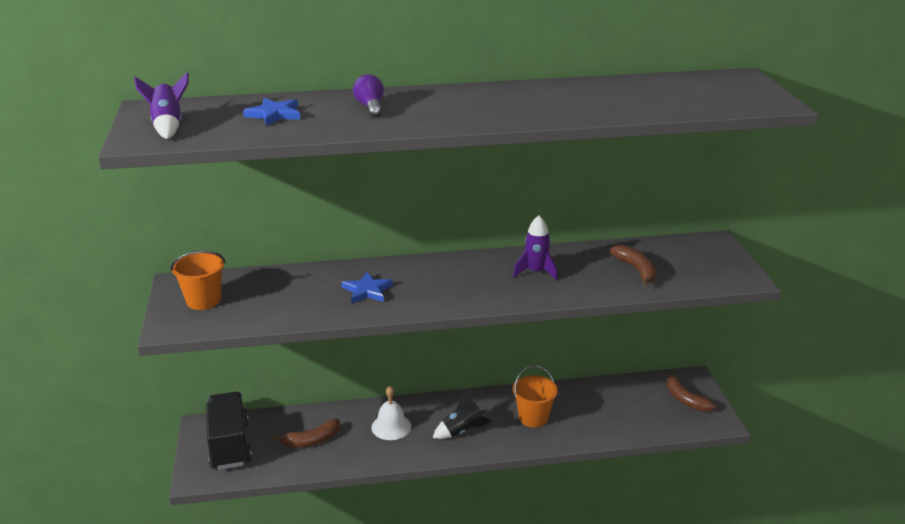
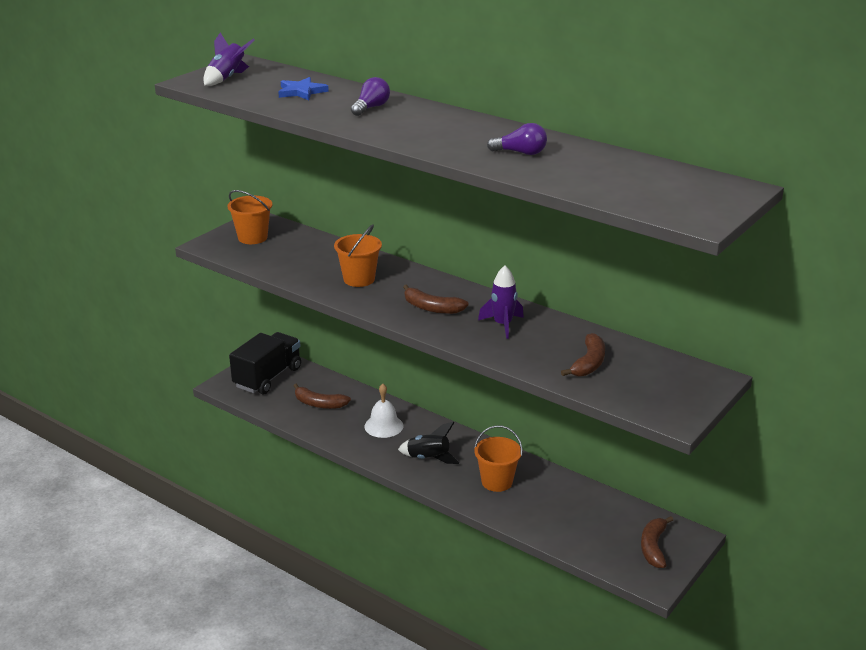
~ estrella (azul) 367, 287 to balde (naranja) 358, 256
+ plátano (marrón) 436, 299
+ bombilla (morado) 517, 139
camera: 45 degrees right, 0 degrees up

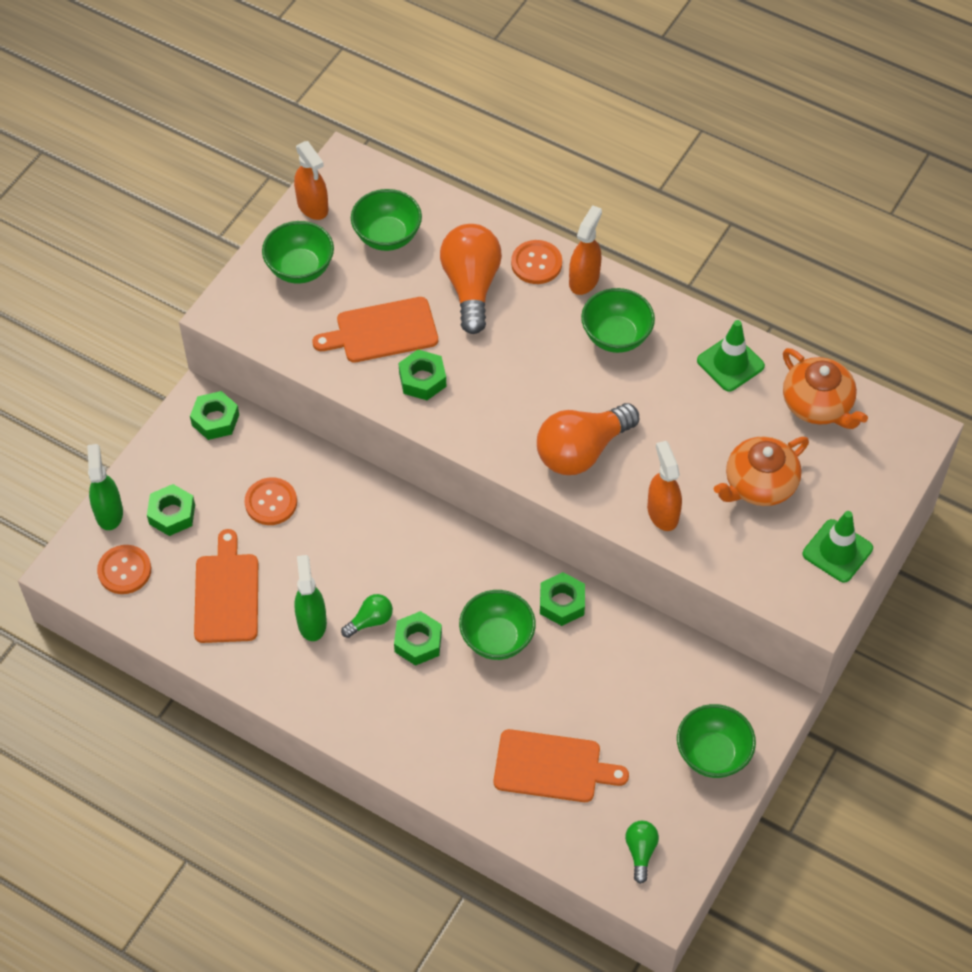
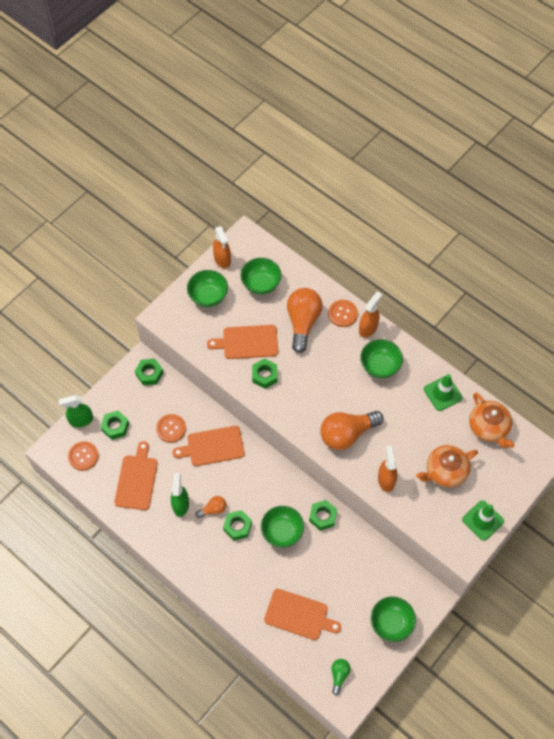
~ pulverizador (verde) 105, 487 = 76, 411 105 degrees counterclockwise
+ tabla de cortar (naranja) 209, 446
~ bombilla (verde) 367, 616 to bombilla (naranja) 211, 507
camera: 10 degrees right, 5 degrees up

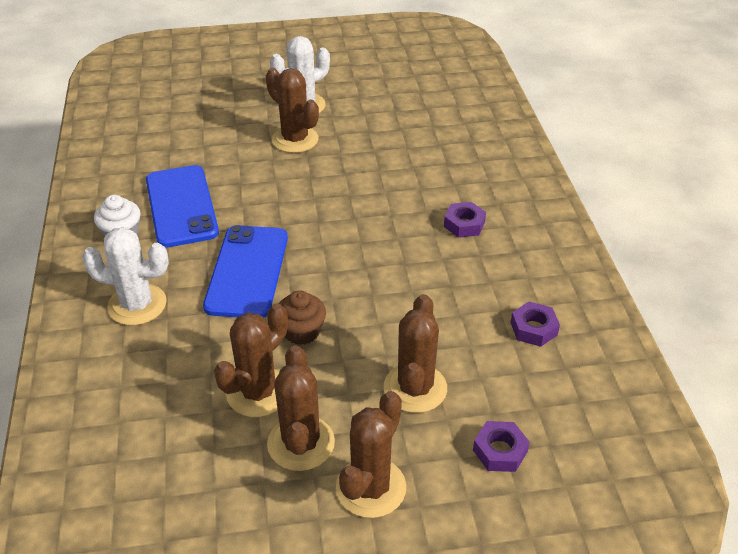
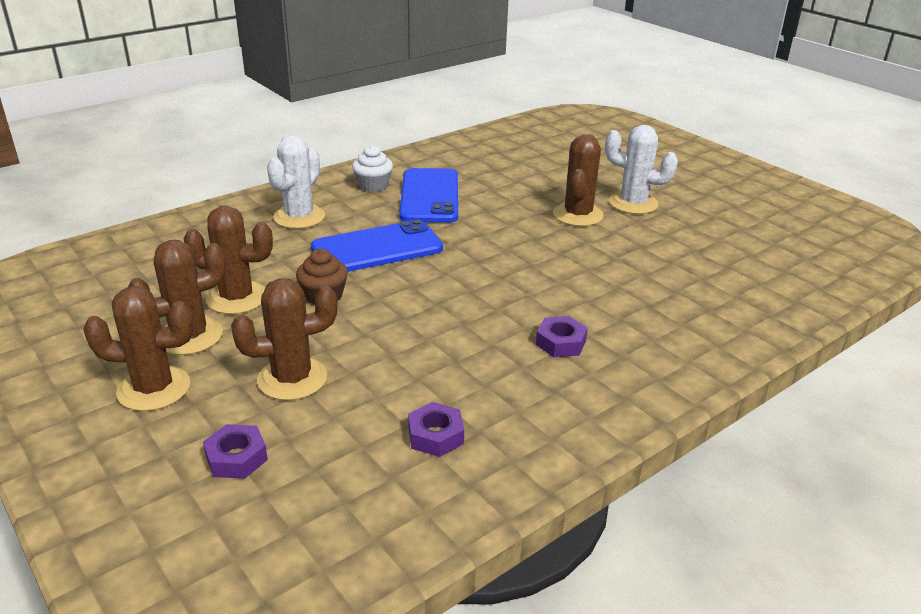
~ cactus (blanco) 125, 276 = 296, 182 45 degrees clockwise
~ móvil (azul) 182, 206 = 428, 195 45 degrees counterclockwise
camera: 60 degrees right, 10 degrees down

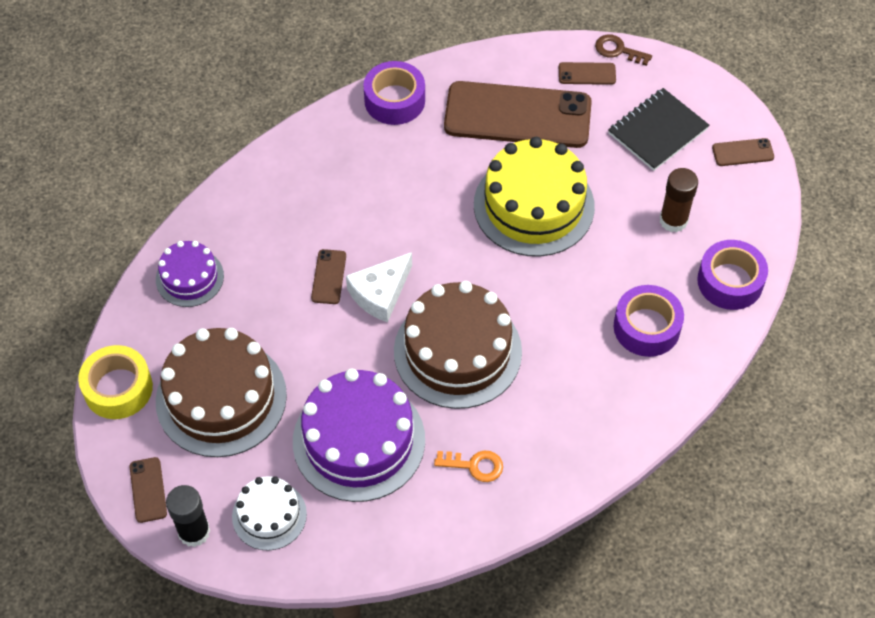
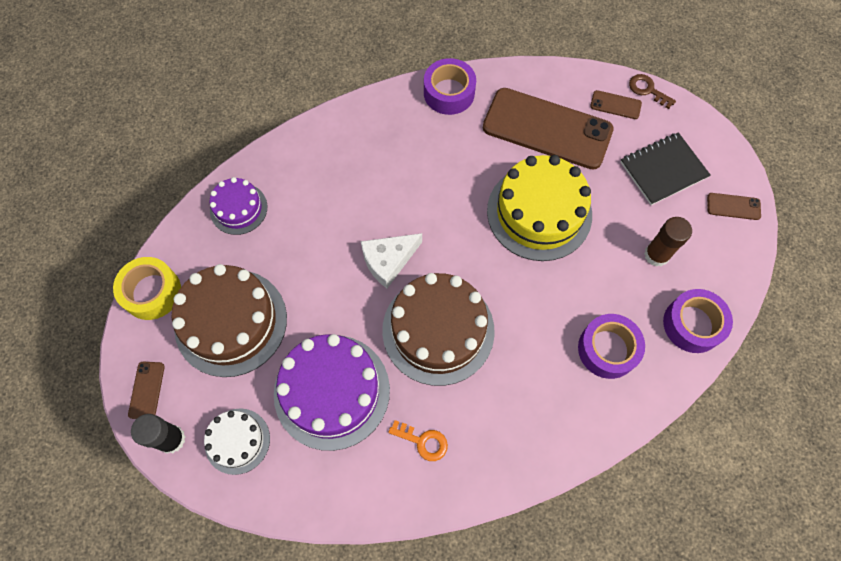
- móvil (marrón) 328, 276
camera: 15 degrees right, 10 degrees up

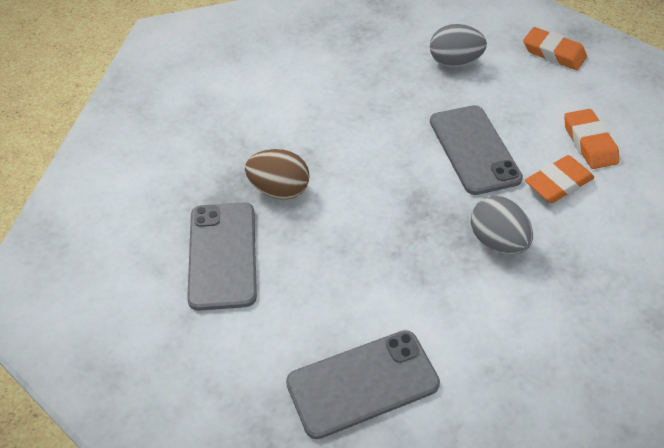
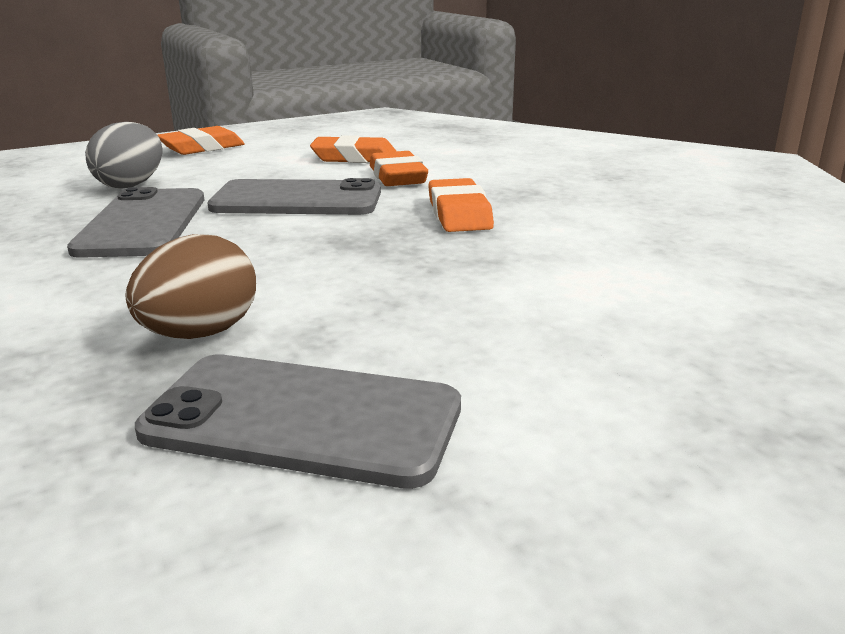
~ móvil (gris) 363, 384 to 135, 222
~ huevo (gris) 502, 225 to goma de borrar (naranja) 461, 205
camera: 70 degrees left, 25 degrees down

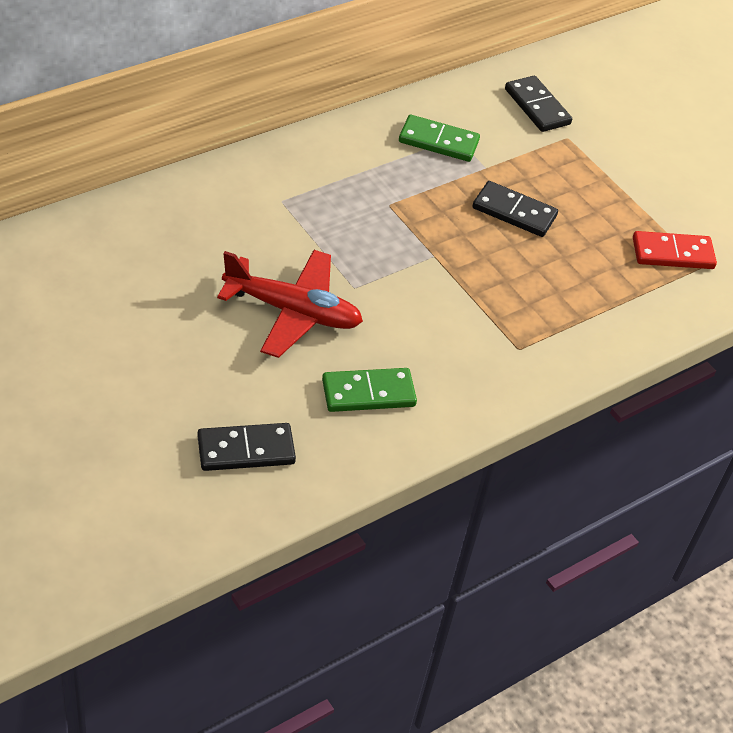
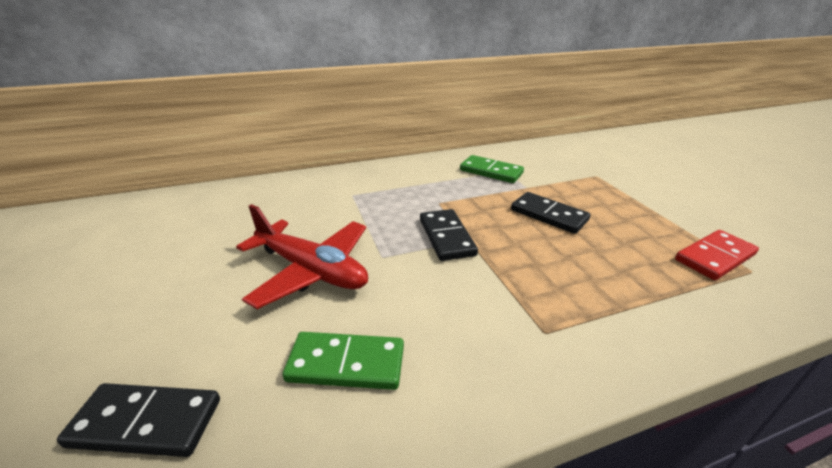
~ ficha de dominó (negro) 538, 104 to 449, 235
~ ficha de dominó (rojo) 675, 250 = 717, 255 45 degrees counterclockwise
camera: 20 degrees right, 15 degrees down

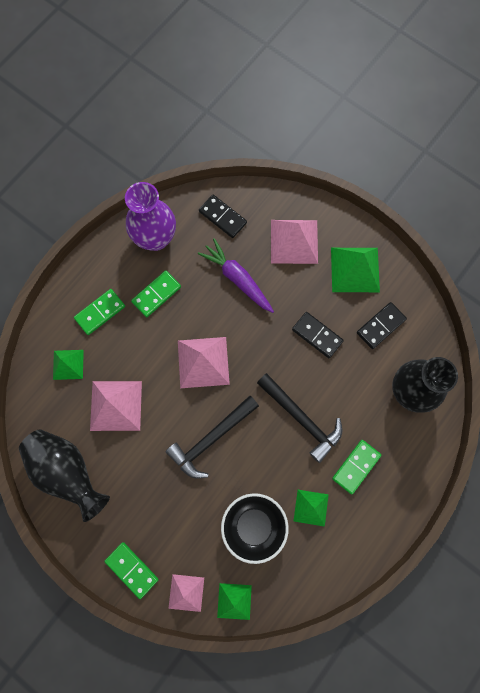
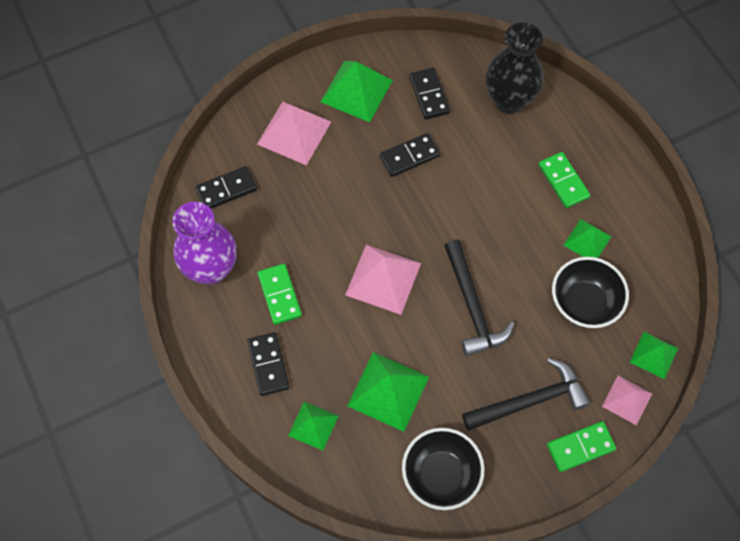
~ ficha de dominó (verde) 99, 312 to ficha de dominó (negro) 268, 364
~ pirámide (rosa) 116, 406 to pirámide (verde) 388, 392
~ florero (negro) 64, 475 to cuenco (negro) 443, 469
~ martillo (negro) 300, 418 to 526, 394
- zanahoria (morado) 236, 275
camera: 65 degrees left, 10 degrees down

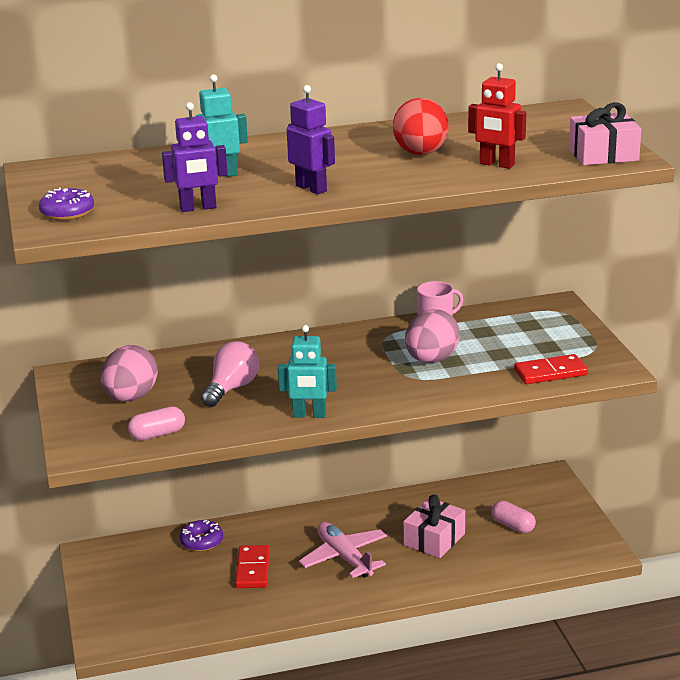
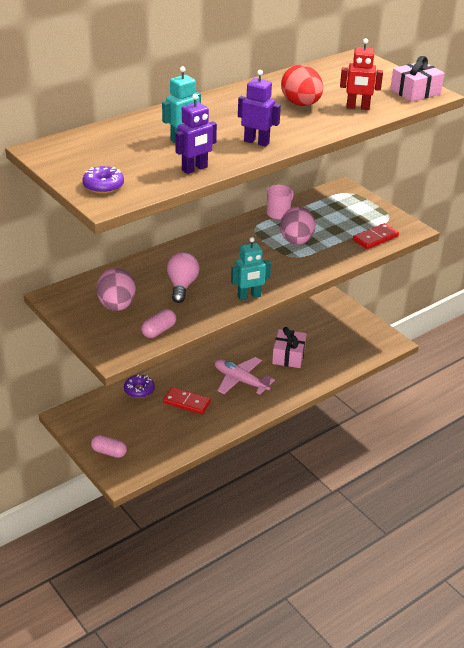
~ cápsula (rosa) 513, 517 to 109, 446
~ ficha de dominó (rojo) 252, 566 = 187, 400 45 degrees counterclockwise
camera: 25 degrees left, 10 degrees up

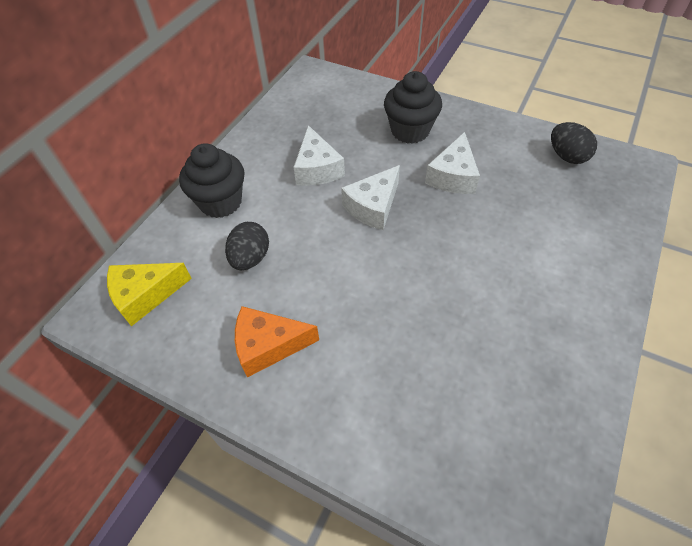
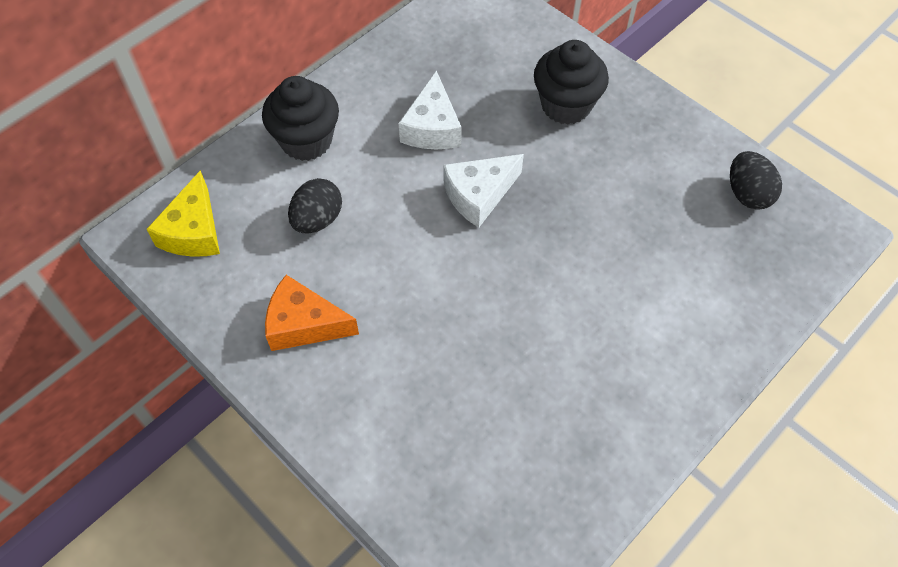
~ queso (amarillo) 149, 294 = 183, 213 75 degrees counterclockwise
- queso (blanco) 452, 163
camera: 15 degrees right, 5 degrees up

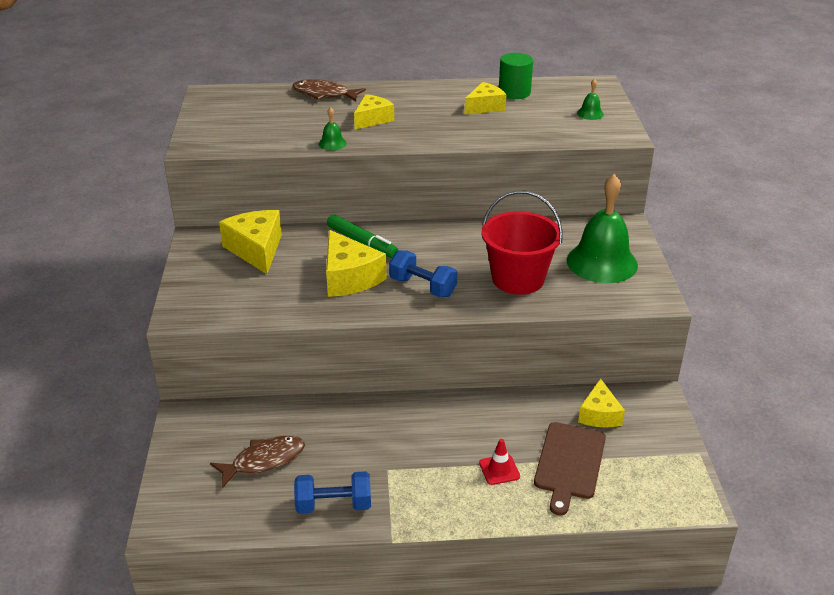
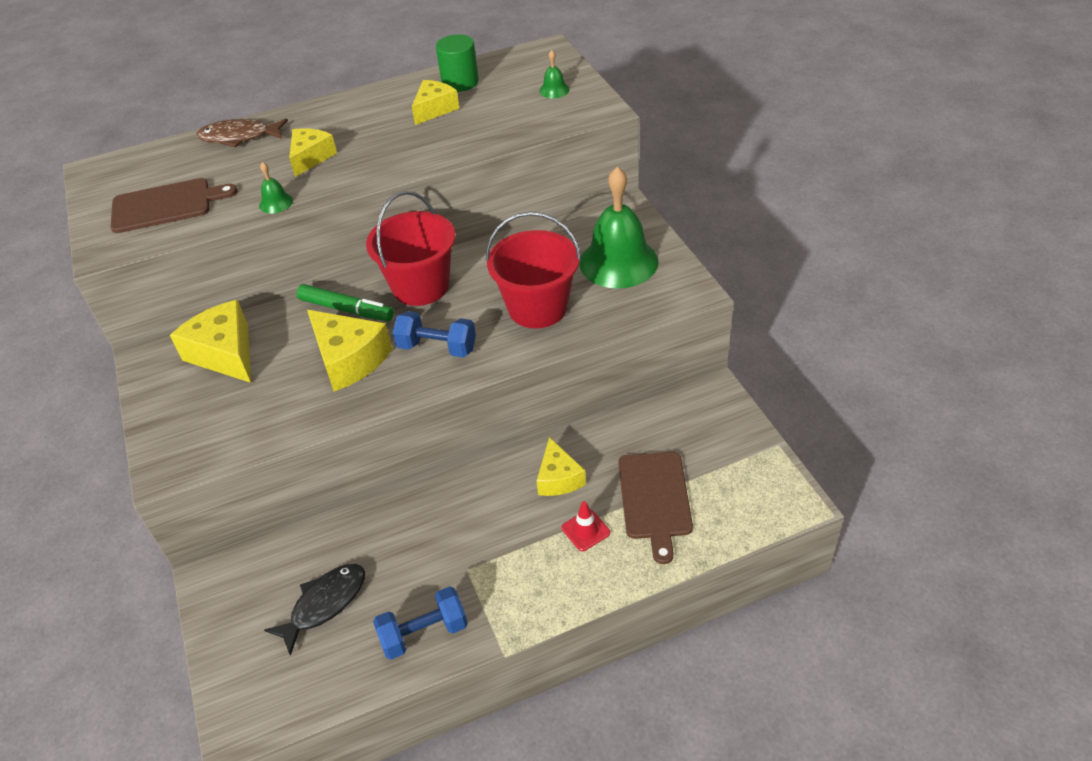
+ tabla de cortar (marrón) 174, 205
~ pez (marrón) 257, 461 to pez (negro) 314, 610
+ balde (rojo) 410, 248
~ queso (amarillo) 601, 402 to 561, 466
camera: 15 degrees left, 10 degrees up

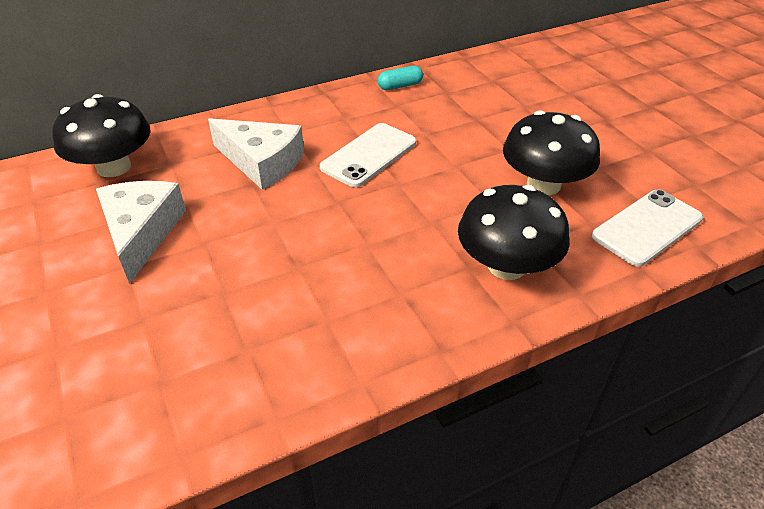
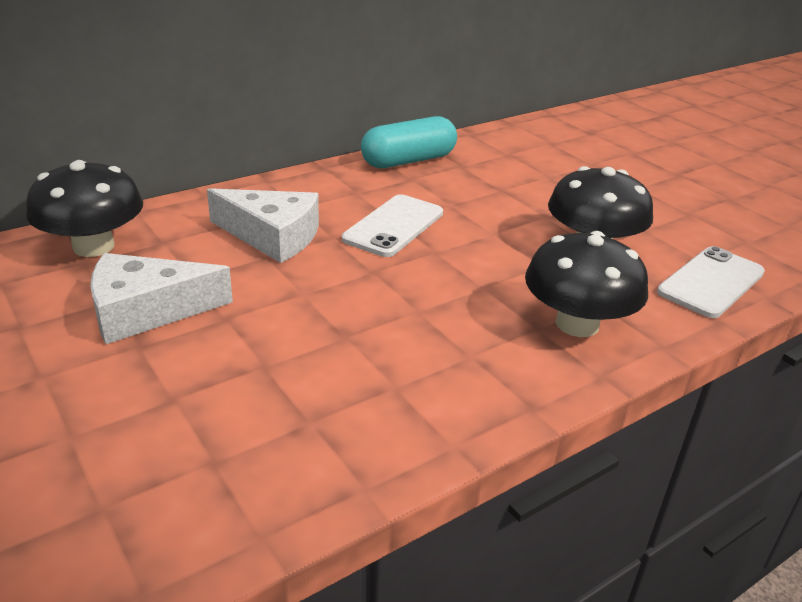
~ queso (blanco) 141, 232 = 161, 298 90 degrees counterclockwise
~ cápsula (turquesa) 400, 78 = 409, 142 x1.95
camera: 10 degrees left, 10 degrees down

